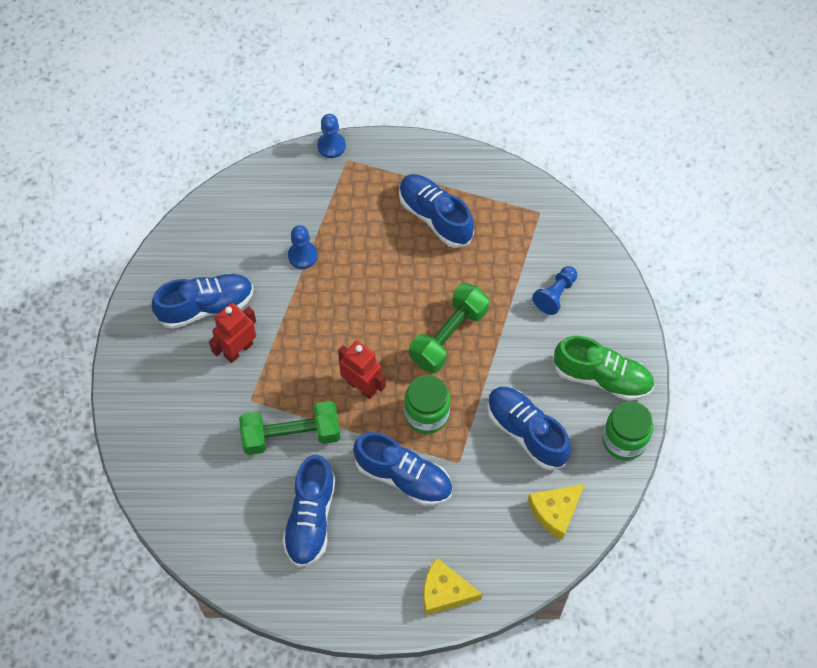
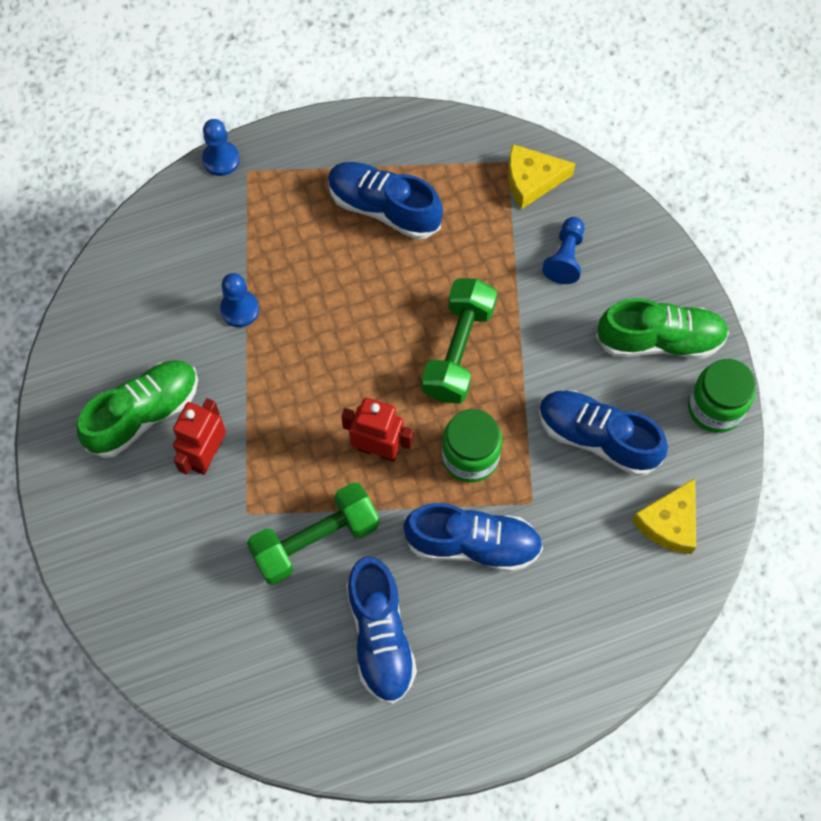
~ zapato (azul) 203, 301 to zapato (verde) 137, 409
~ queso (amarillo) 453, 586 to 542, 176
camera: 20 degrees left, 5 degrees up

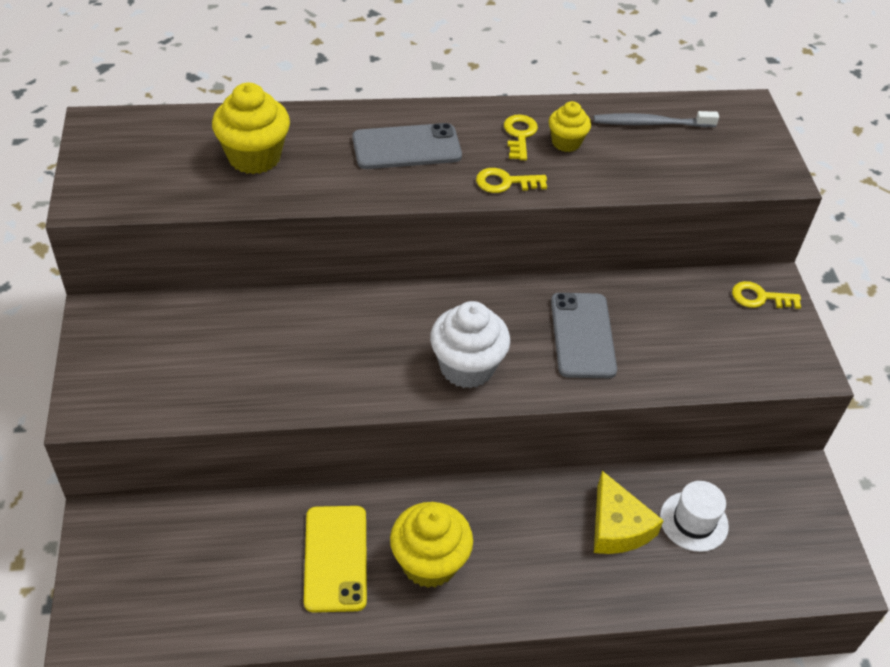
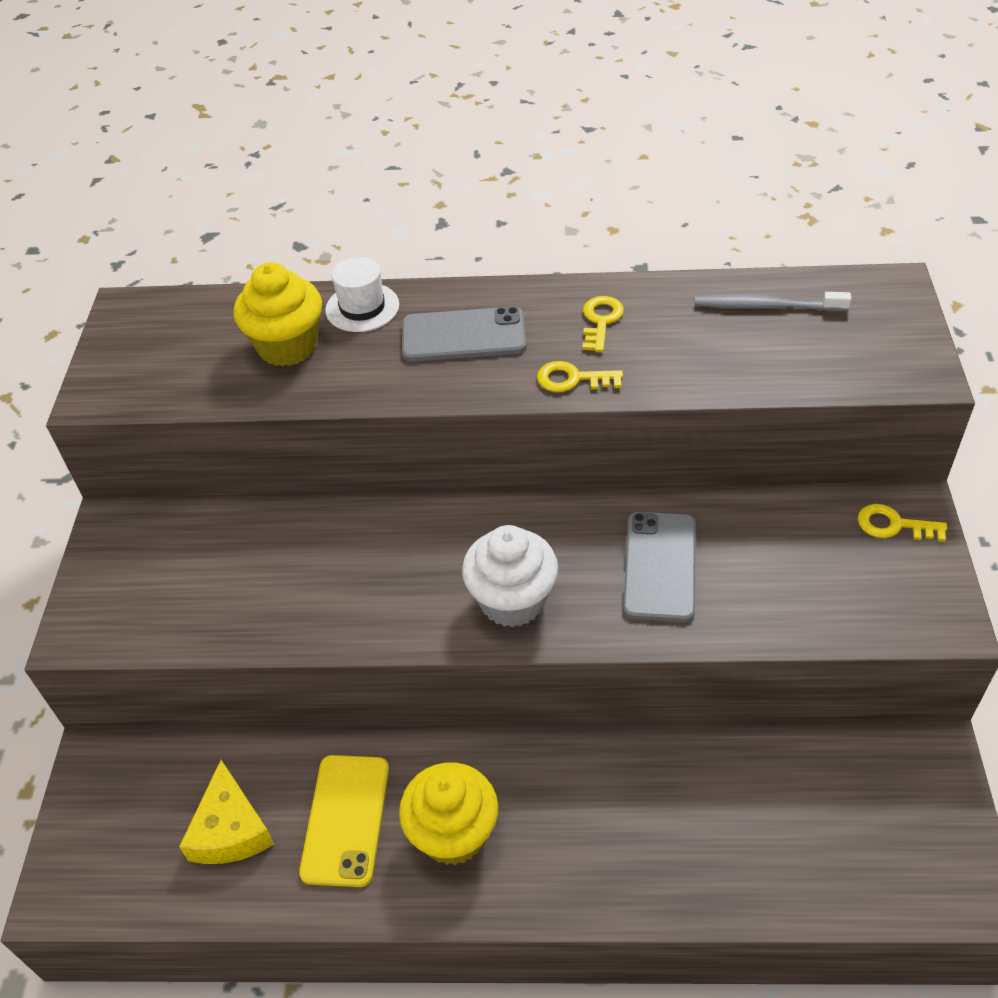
~ queso (amarillo) 629, 512 to 226, 812
~ sombrero (blanco) 694, 516 to 362, 294
- magdalena (amarillo) 570, 126
camera: 15 degrees right, 0 degrees up

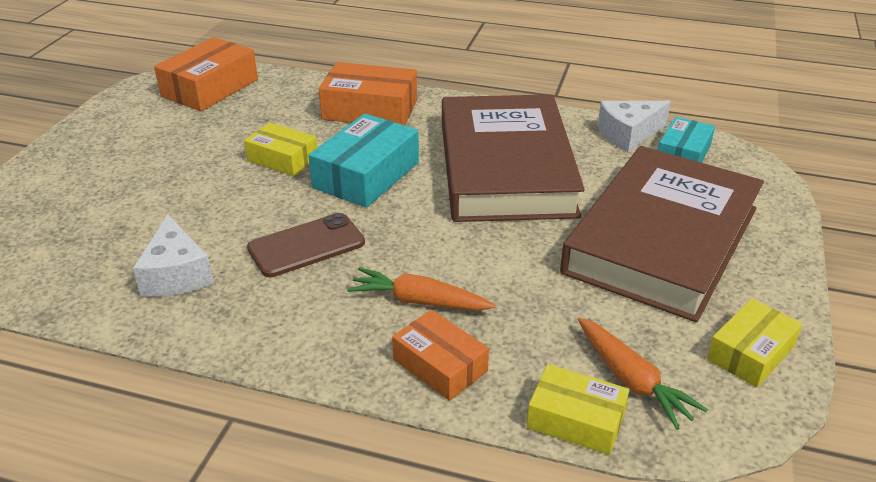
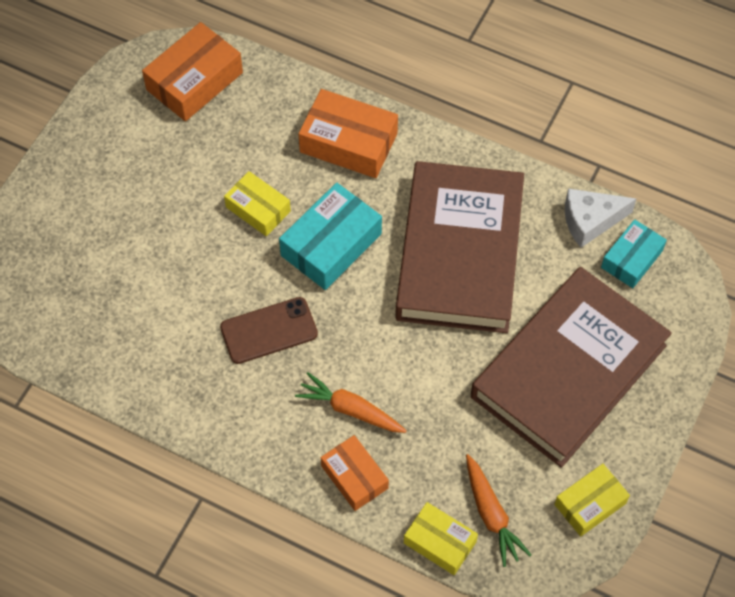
- queso (blanco) 173, 256
camera: 10 degrees right, 25 degrees up

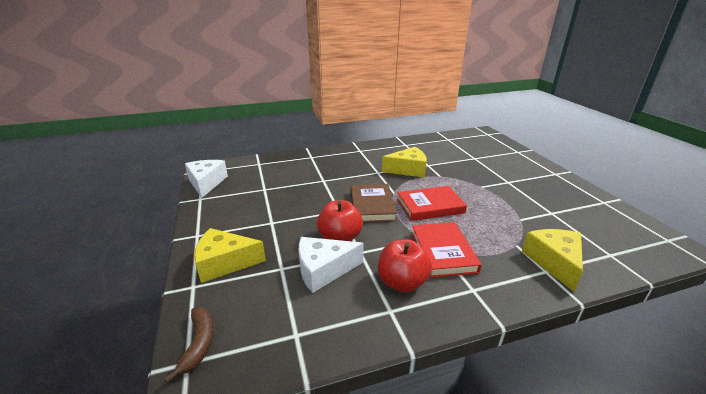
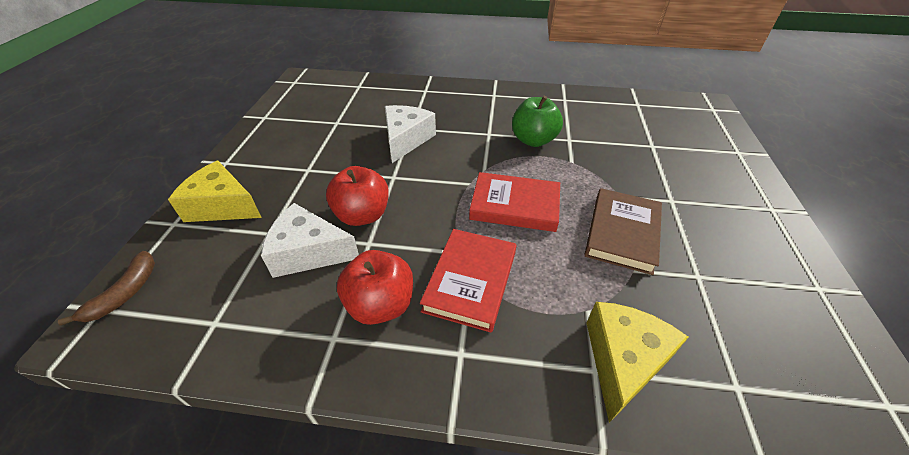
~ queso (blanco) 206, 179 to 410, 134
~ queso (amarillo) 404, 162 to manzana (verde) 537, 121
~ libro (marrón) 374, 203 to 623, 231
camera: 25 degrees right, 15 degrees up

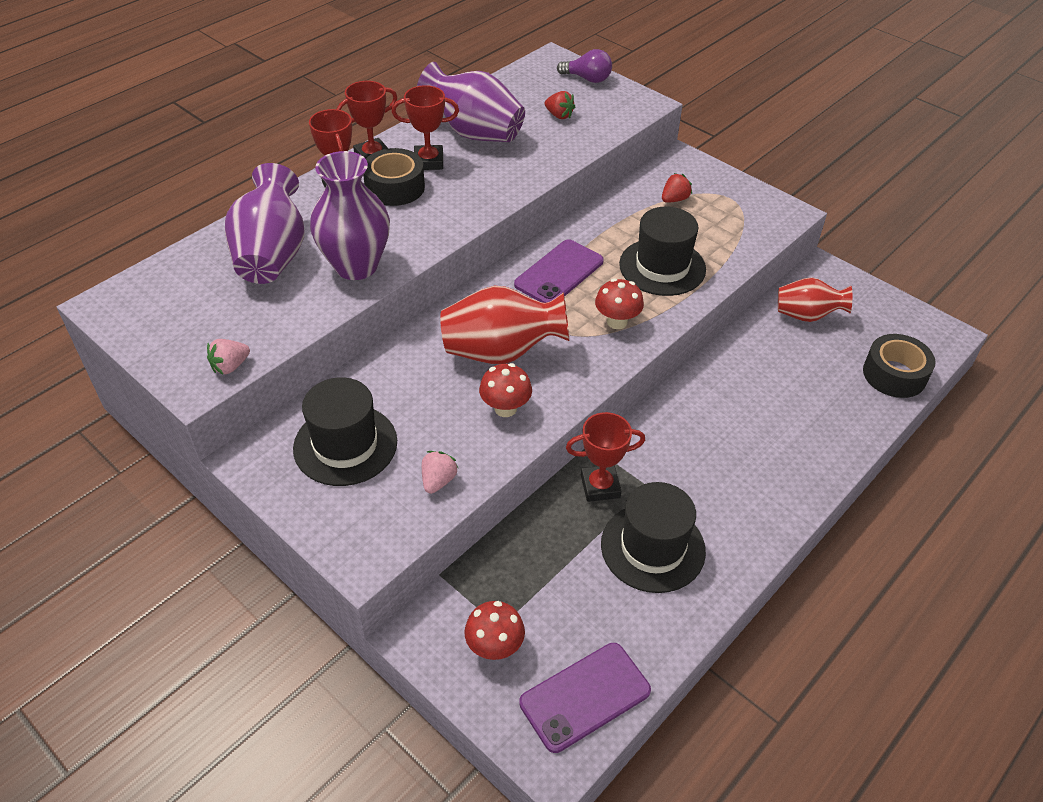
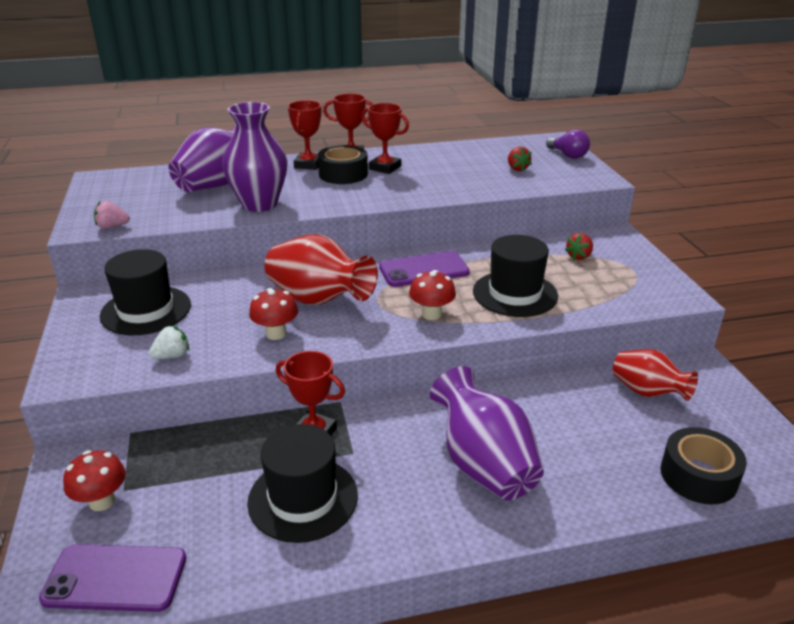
~ fresa (rosa) 440, 472 to fresa (blanco) 169, 342
~ florero (morado) 471, 102 to 487, 433
~ fresa (rojo) 677, 188 = 579, 246 135 degrees clockwise
camera: 35 degrees right, 15 degrees down

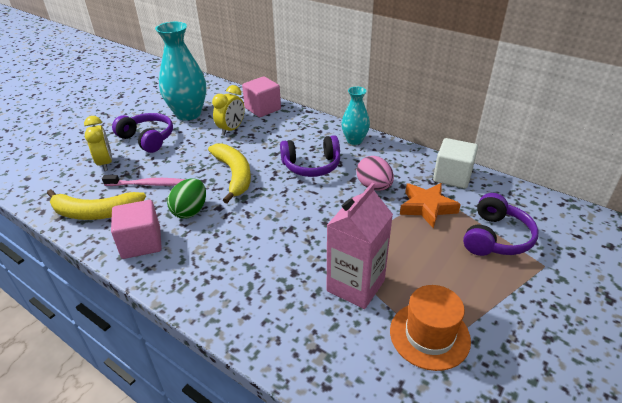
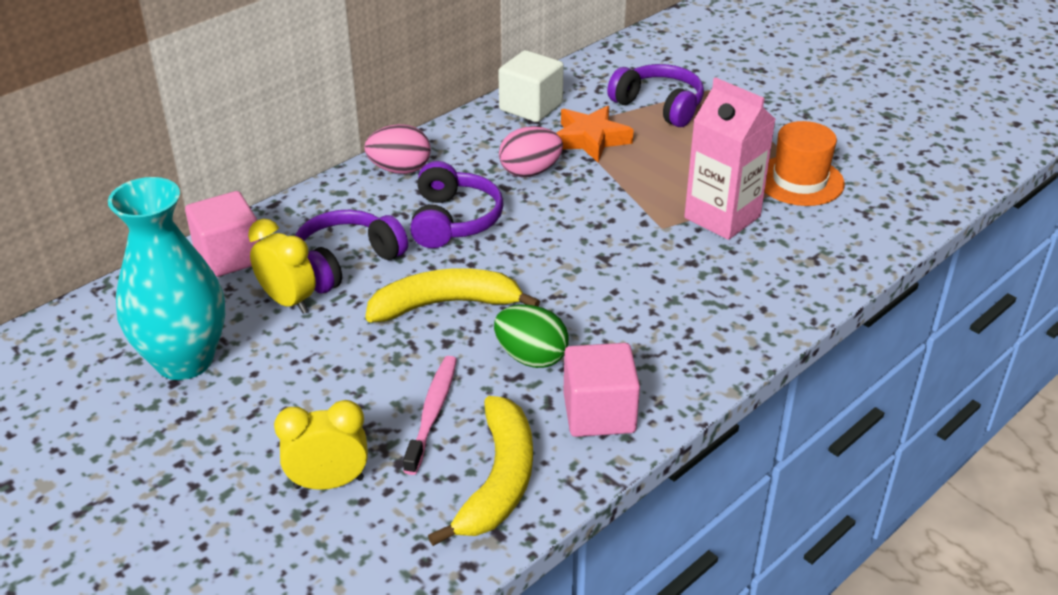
~ auriculares (morado) 142, 133 to 351, 251
~ florero (turquesa) 355, 116 to huevo (rosa) 397, 149
camera: 80 degrees left, 0 degrees up

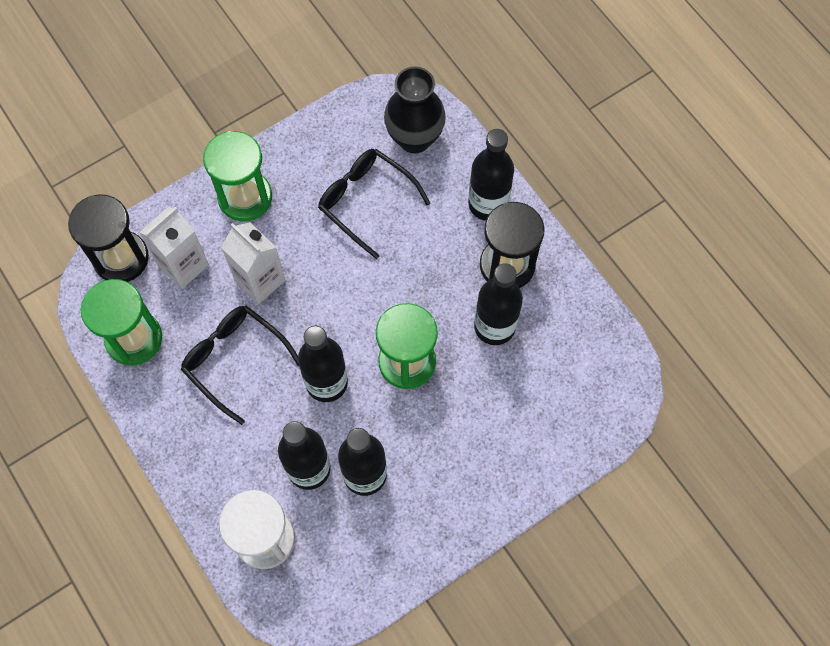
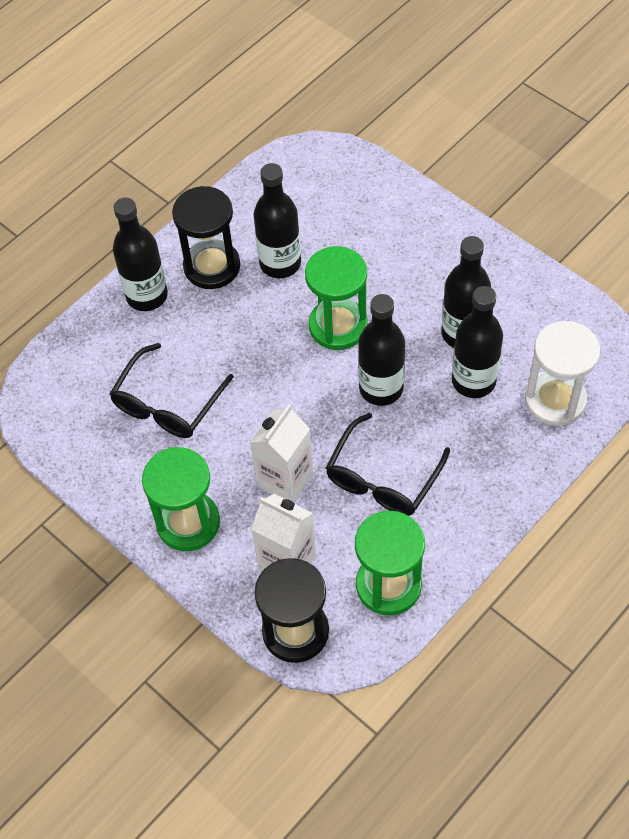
- florero (negro) 415, 109
camera: 100 degrees left, 10 degrees down

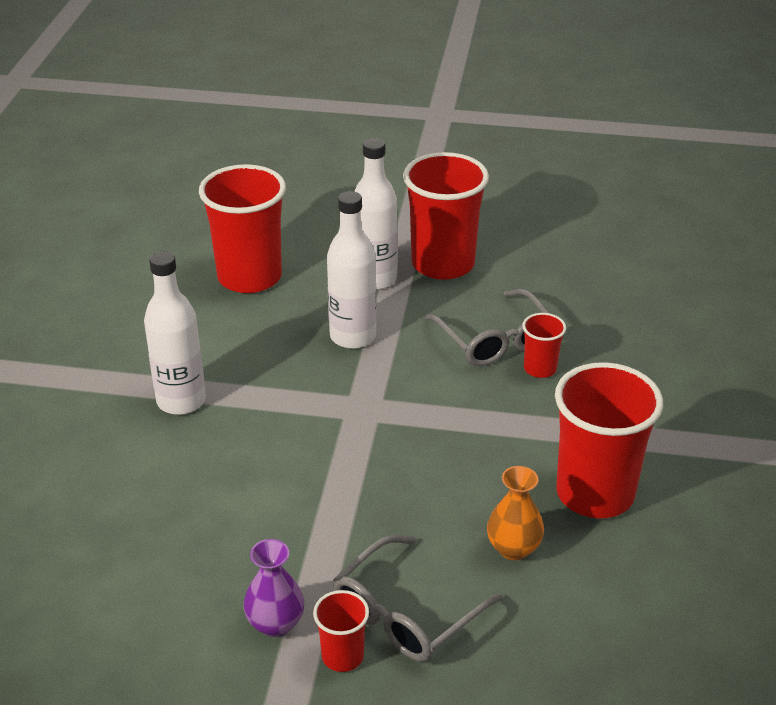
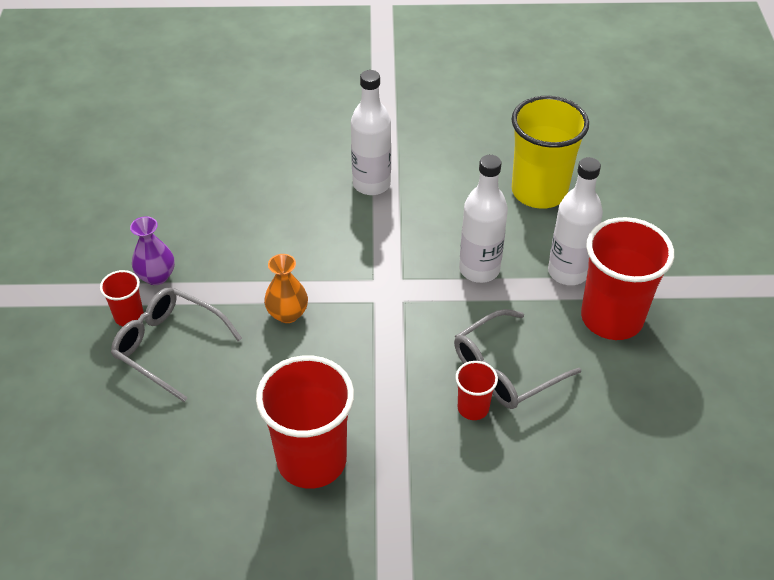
~ florero (naranja) 515, 513 to 286, 288
~ vaso (rojo) 242, 228 to vaso (amarillo) 550, 152
camera: 80 degrees right, 10 degrees up

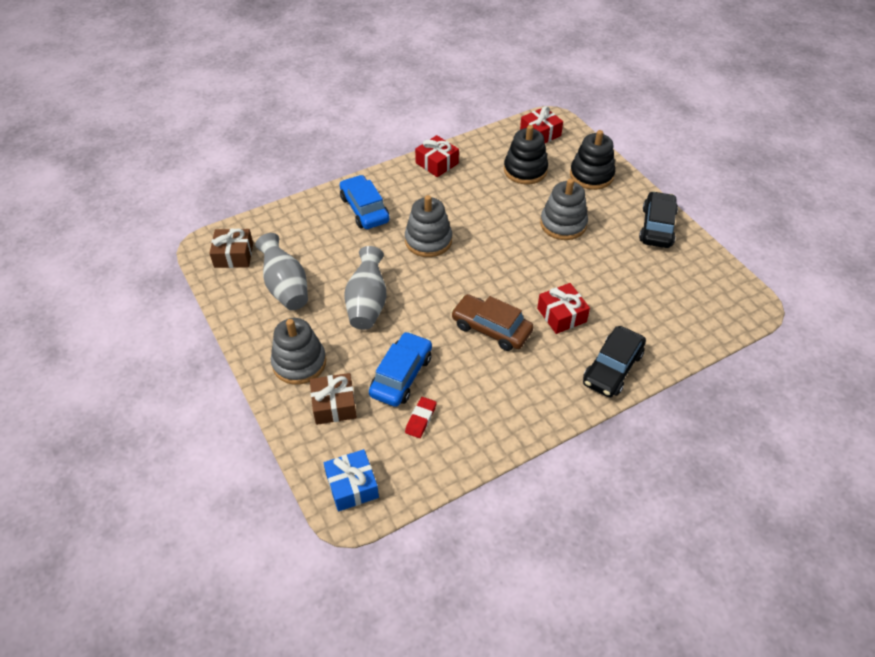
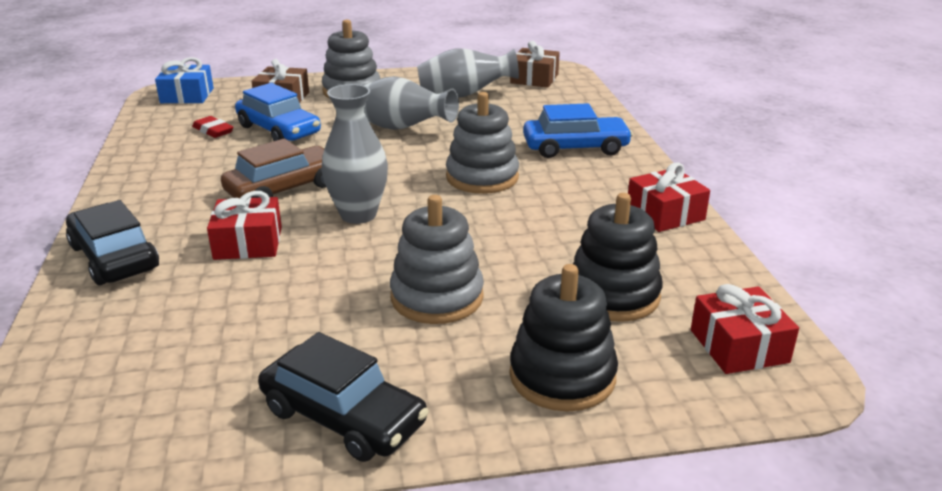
+ florero (gris) 354, 154
camera: 110 degrees right, 20 degrees down

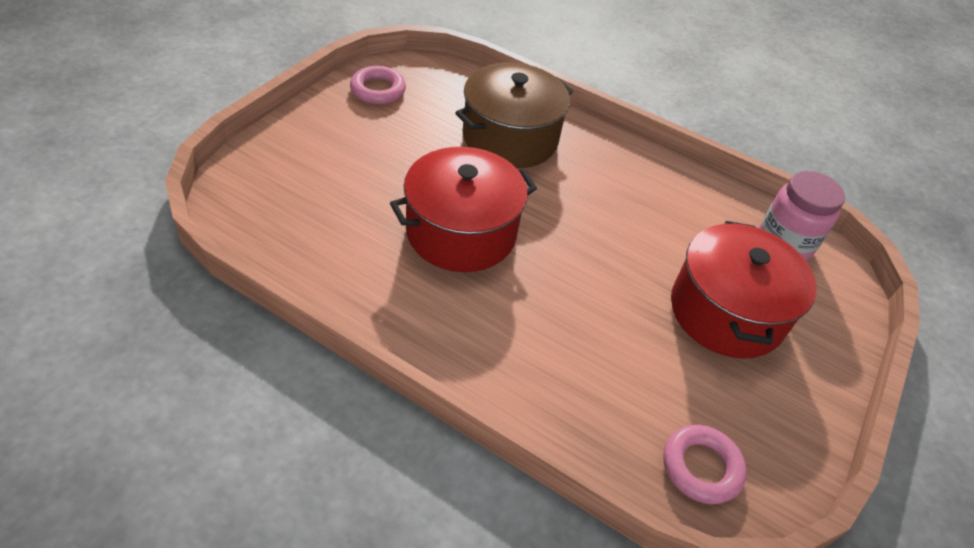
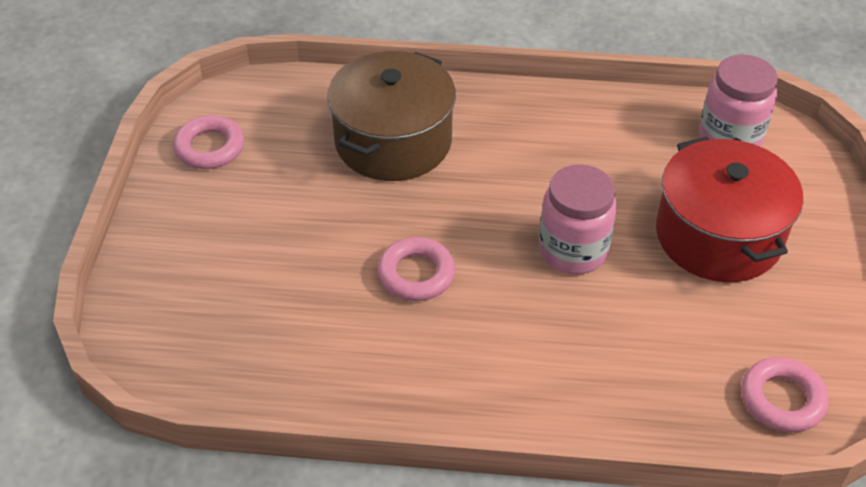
~ olla (rojo) 463, 209 to anillo (rosa) 416, 269
+ tarro (rosa) 578, 219
camera: 20 degrees left, 0 degrees up

